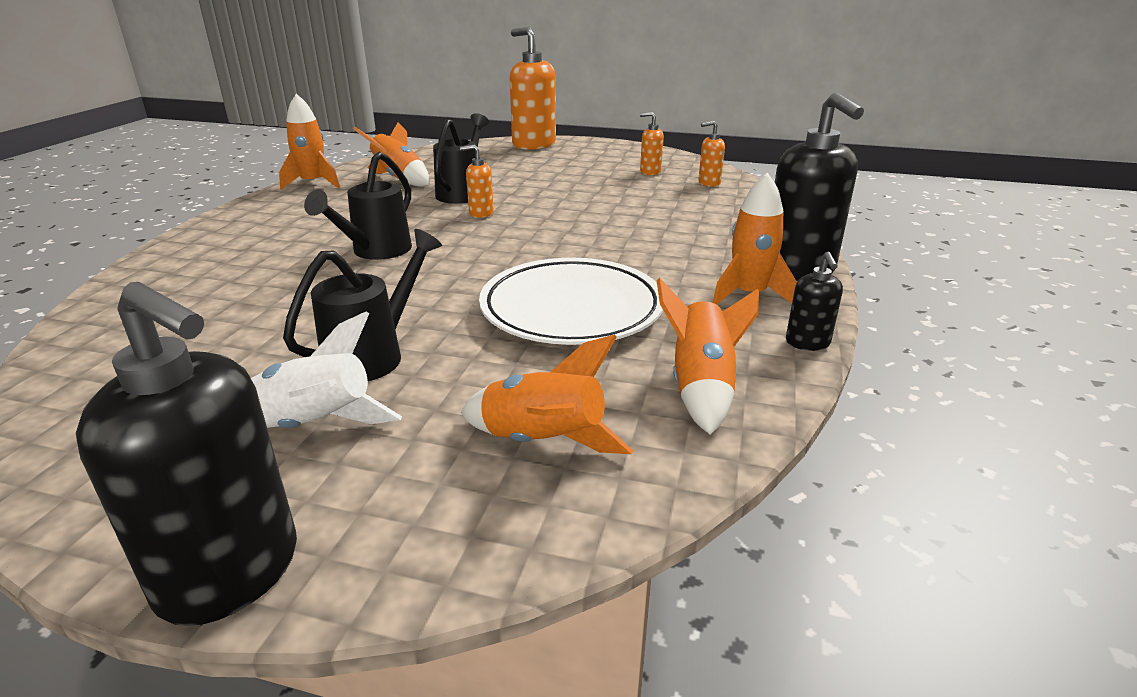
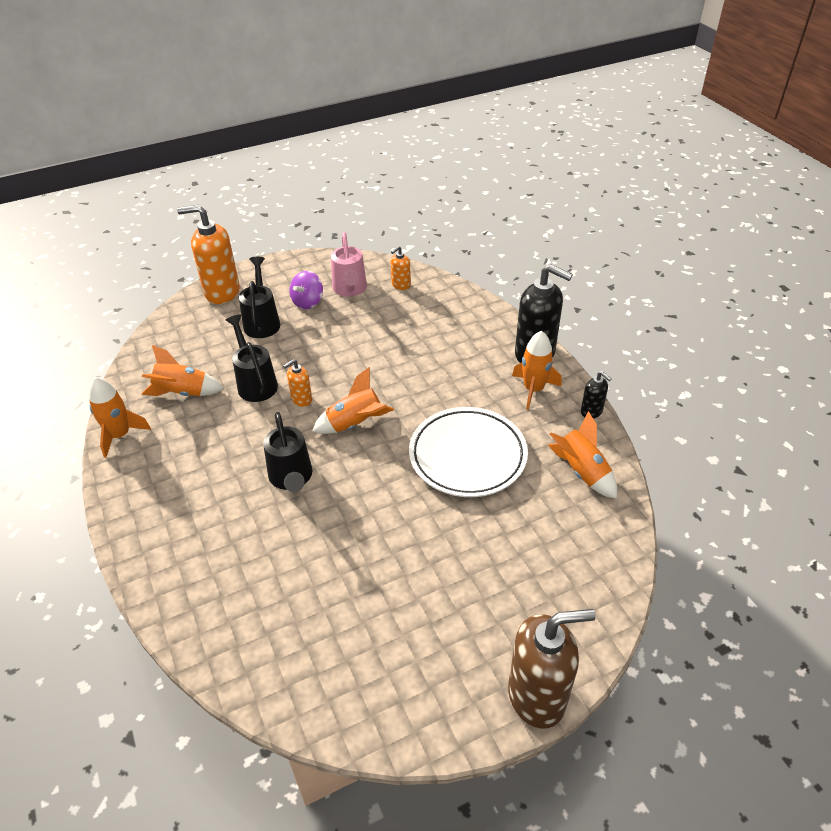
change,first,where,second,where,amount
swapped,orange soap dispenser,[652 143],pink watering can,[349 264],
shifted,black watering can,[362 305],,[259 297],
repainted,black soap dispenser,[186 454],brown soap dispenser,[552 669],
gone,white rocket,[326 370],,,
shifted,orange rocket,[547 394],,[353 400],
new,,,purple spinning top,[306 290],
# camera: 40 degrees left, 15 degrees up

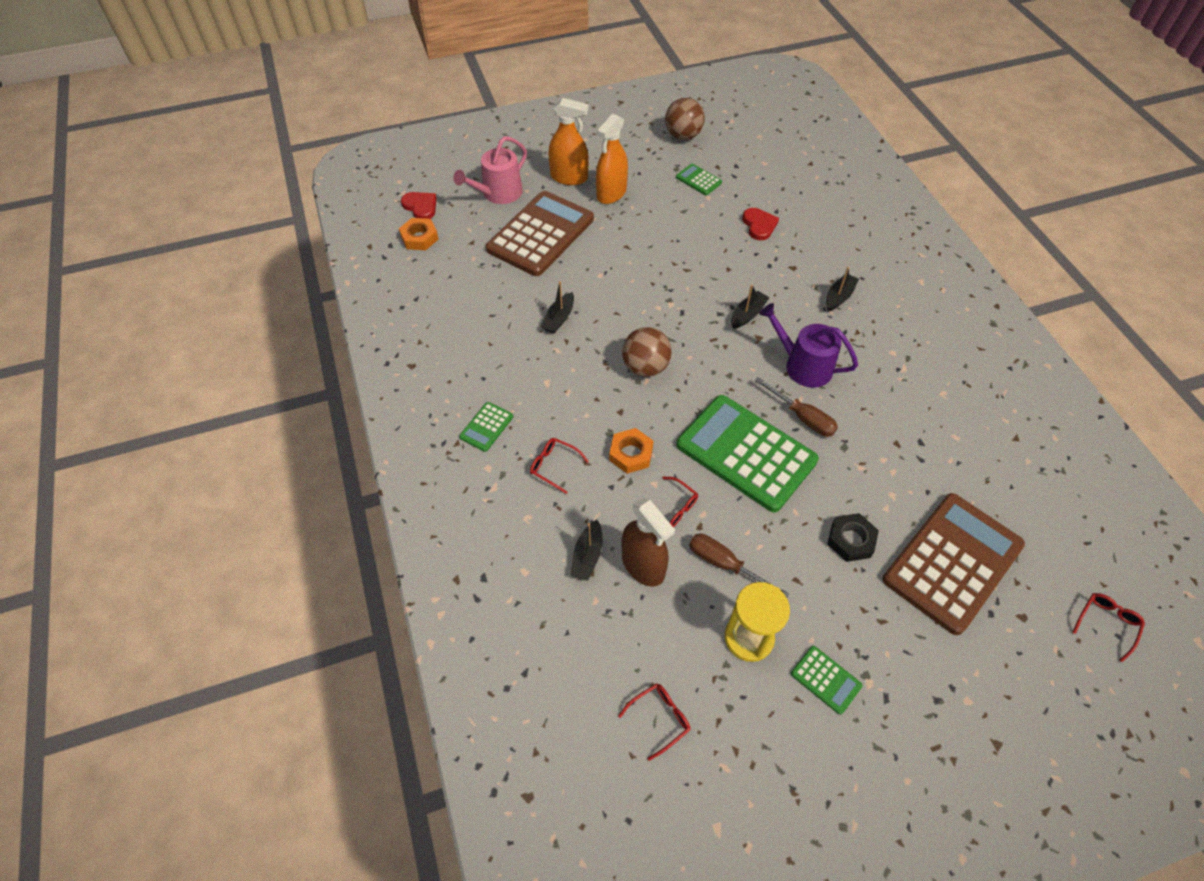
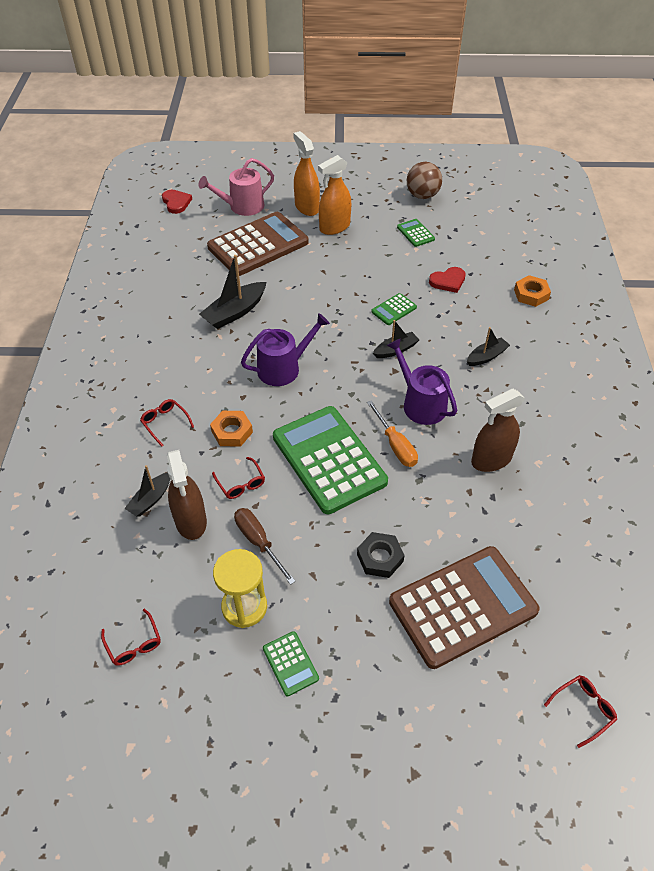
change,first,where,second,where,amount
rotated,orange spray bottle,[568 141],,[306 173],150 degrees counterclockwise
rotated,red heart,[760 224],,[447 280],60 degrees clockwise
shifted,orange nut,[419 234],,[532 291],
scaled,black boat,[557 307],,[232 292],x1.63
swapped,brown ball,[647 352],purple watering can,[285 349],
repainted,brown screwdriver,[796 407],orange screwdriver,[392 433],
shifted,green calculator,[486 427],,[394 309],
rotated,red glasses,[654 722],,[131 637],75 degrees clockwise
new,,,brown spray bottle,[498 430],
# camera: 20 degrees right, 5 degrees down

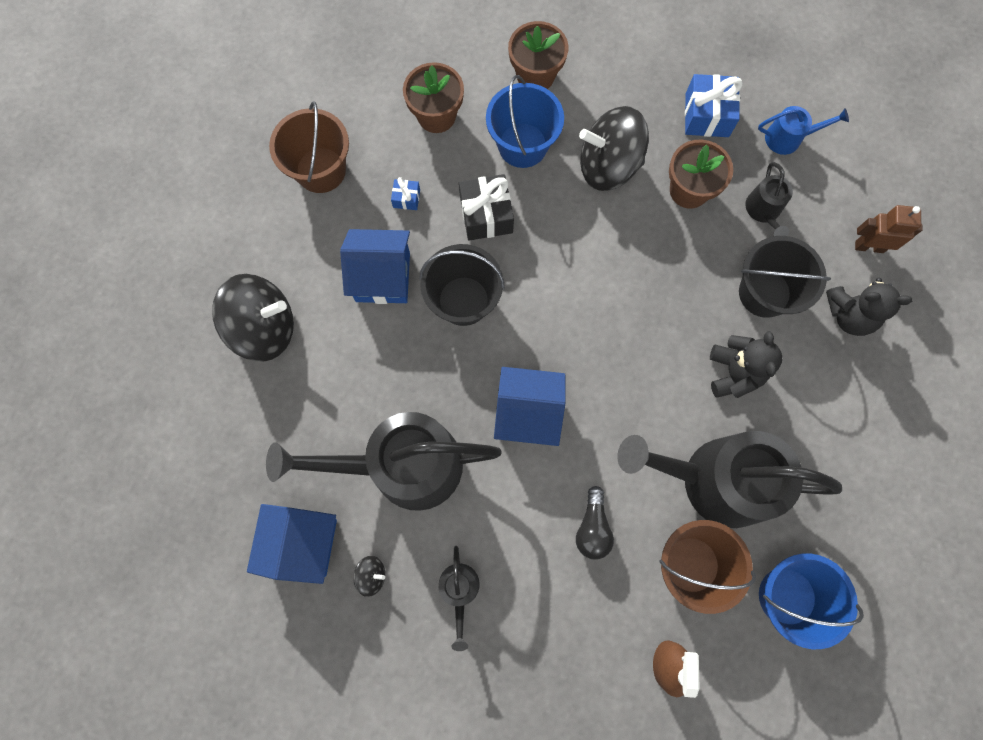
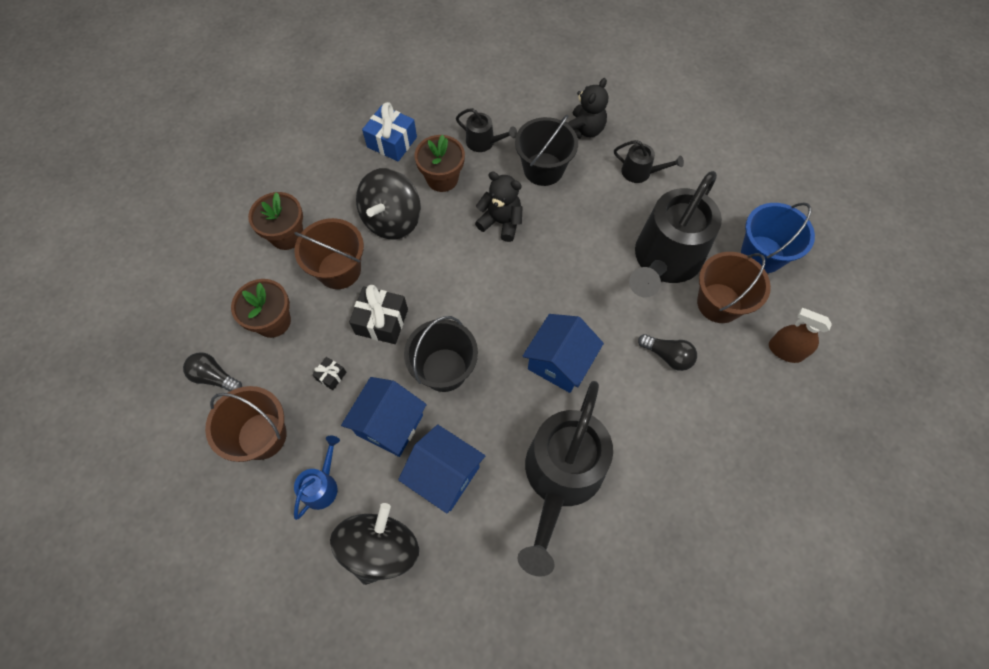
change,first,where,second,where,amount
repainted,blue bucket,[525 121],brown bucket,[329 253],
shifted,blue watering can,[803 130],,[317 478],
repainted,blue gift,[405 193],black gift,[329 373],
gone,brown robot,[889 229],,,
shifted,black teddy bear,[746 364],,[499 206],
shifted,blue house,[292 544],,[441 468],
shifted,black watering can,[459 598],,[649 161],
gone,black spinning top,[369 576],,,
new,,,black light bulb,[212 372],
# camera: 65 degrees left, 10 degrees down

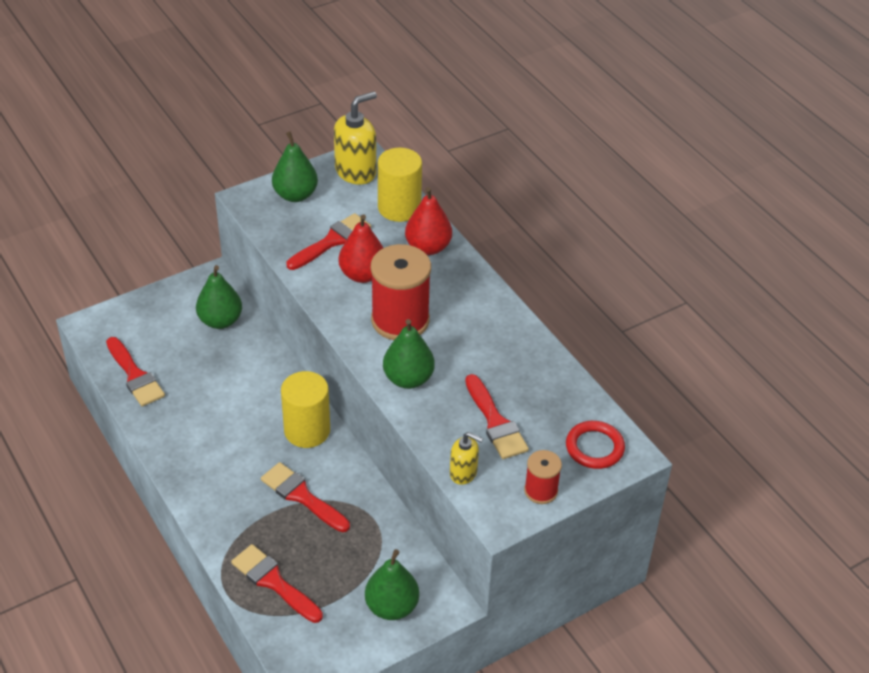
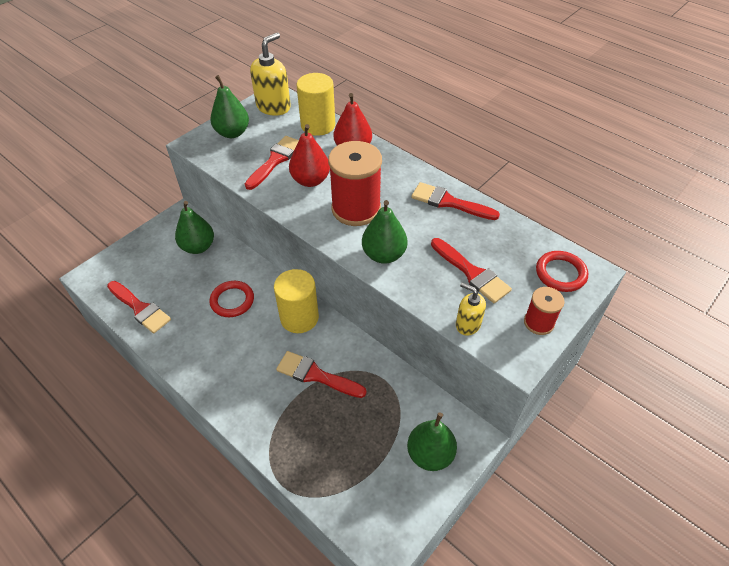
change,first,where,second,where,amount
rotated,yellow soap dispenser,[466 458],,[471 309],150 degrees counterclockwise
shifted,red brush,[277 583],,[455 201],
new,,,red ring,[231 299],
# camera: 15 degrees left, 5 degrees up

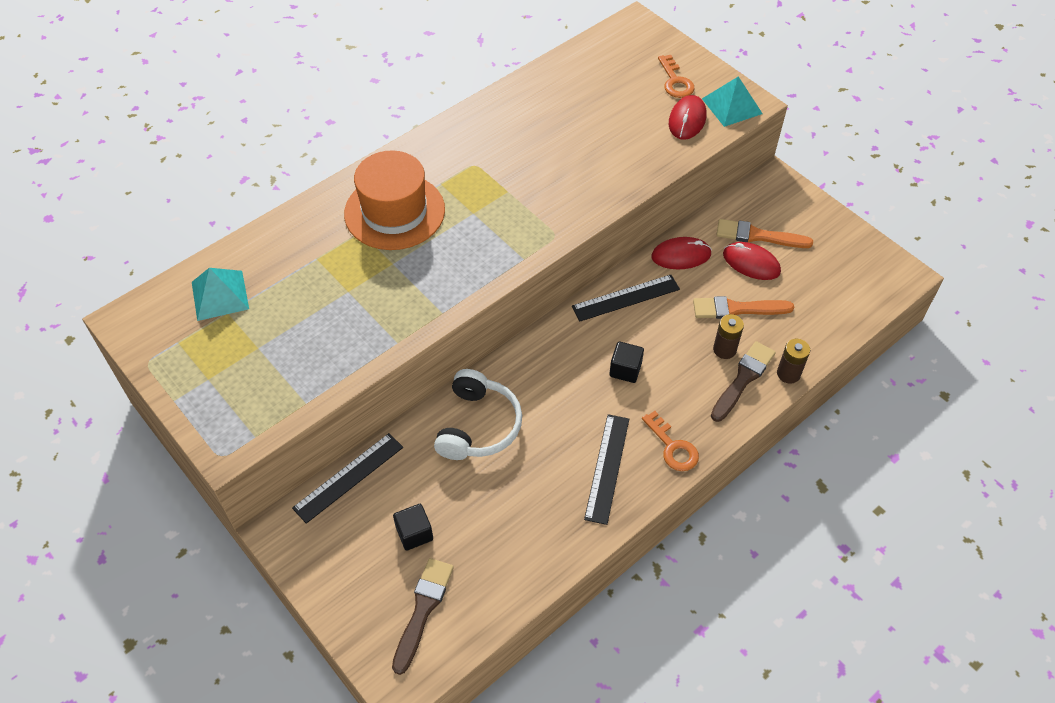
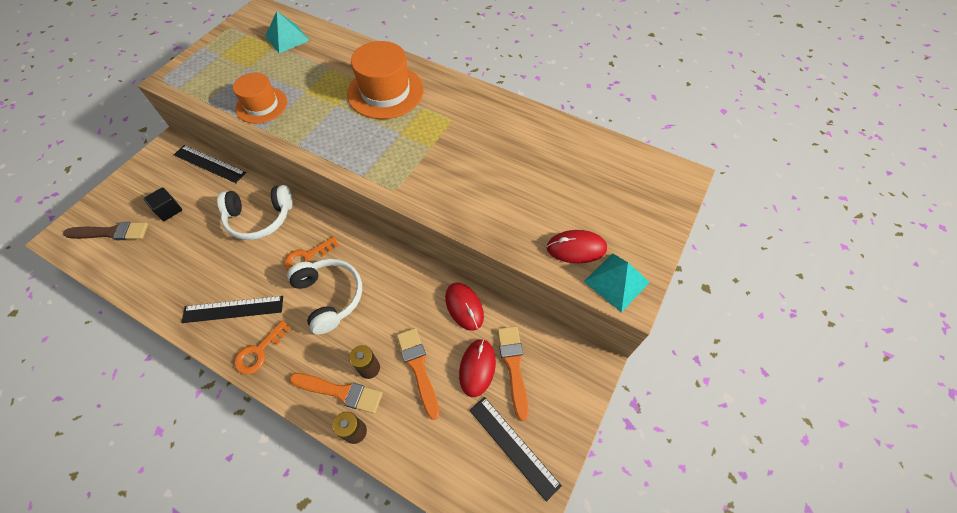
change,first,where,second,where,amount
shifted,orange key,[676 76],,[311 253],
shifted,black ruler,[626 298],,[516 449],
swapped,black cube,[626 362],white headphones,[324 297],
repainted,brown brush,[743 381],orange brush,[336 393],
new,,,orange hat,[260 98],
# camera: 70 degrees right, 5 degrees up

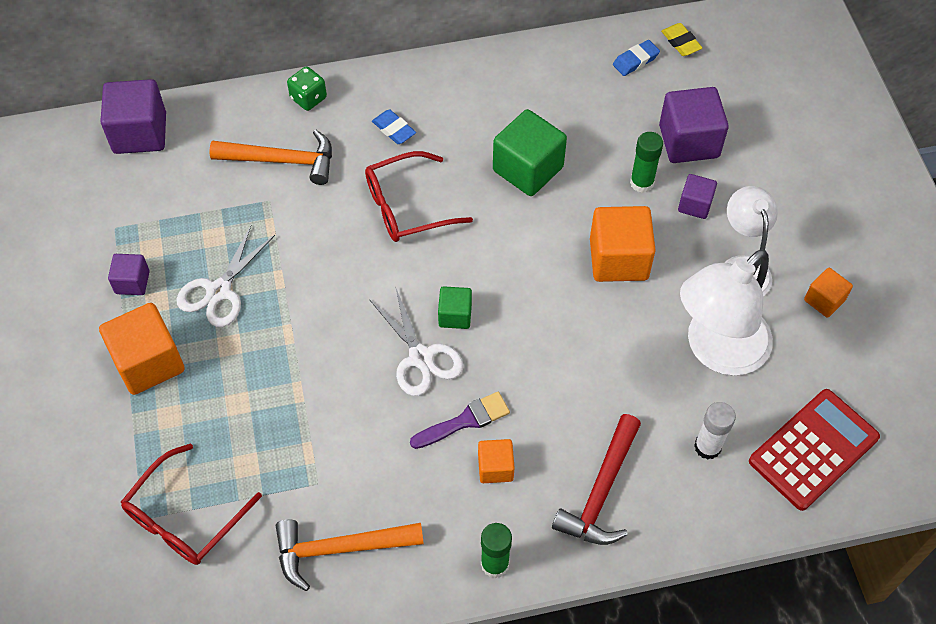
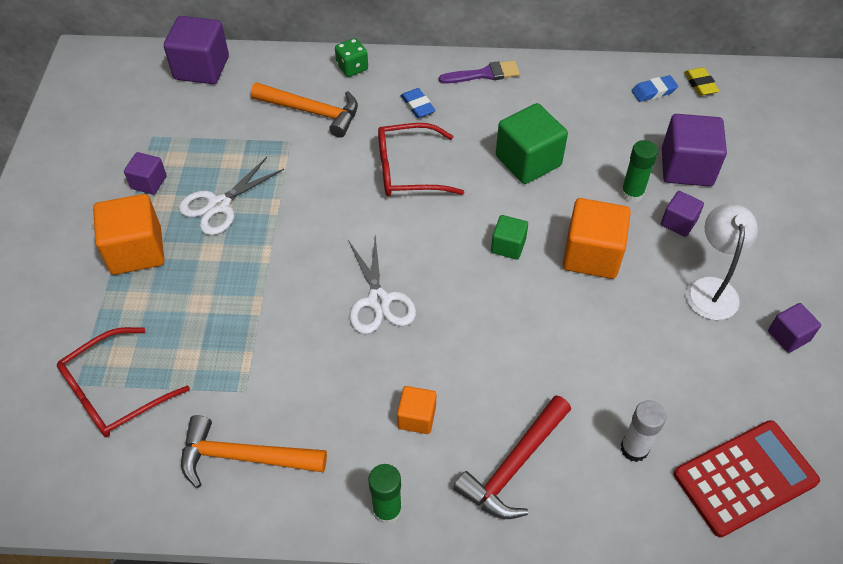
change,first,where,second,where,amount
gone,white lamp,[726 312],,,
repainted,orange cube,[828 293],purple cube,[794 328],
shifted,green cube,[455 307],,[509 237],
shifted,purple brush,[460 420],,[479 72],
# camera: 15 degrees right, 5 degrees down

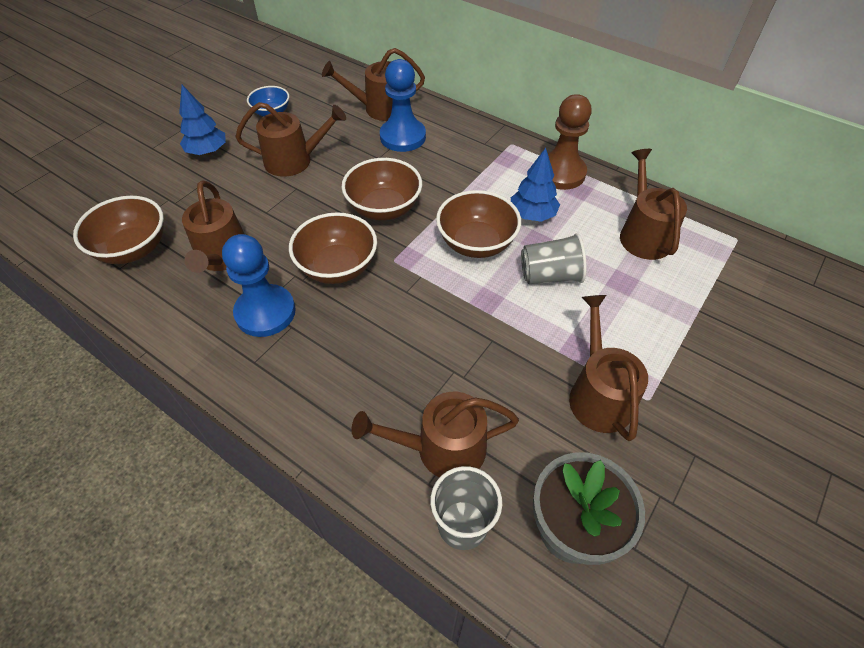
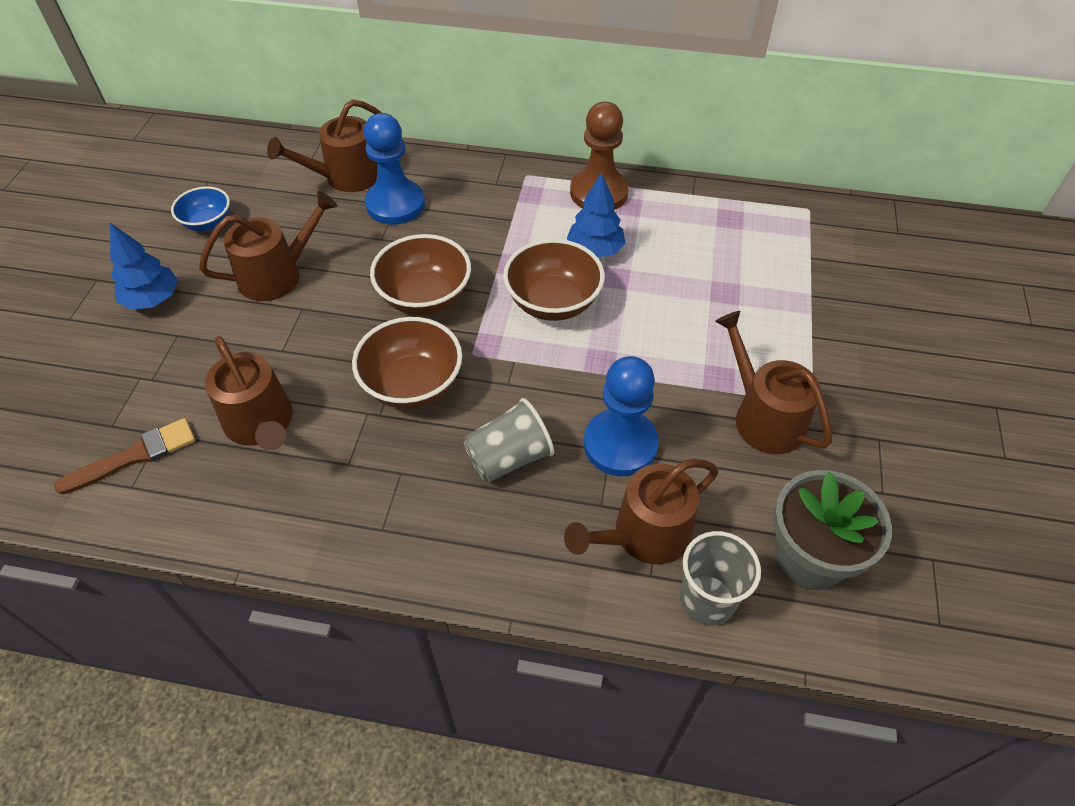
change,first,where,second,where,amount
gone,brown watering can,[653 204],,,
swapped,brown bowl,[118 230],brown brush,[124 456],
shifted,grey cup,[554 258],,[508 440],
shifted,blue pawn,[259 285],,[621 416],
# camera: 25 degrees left, 0 degrees up

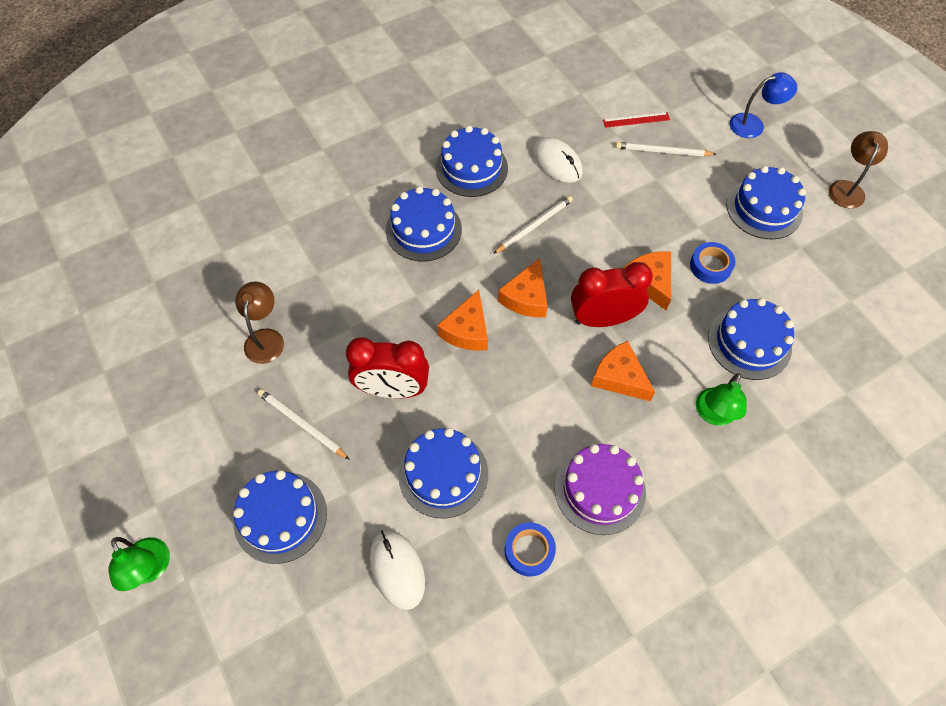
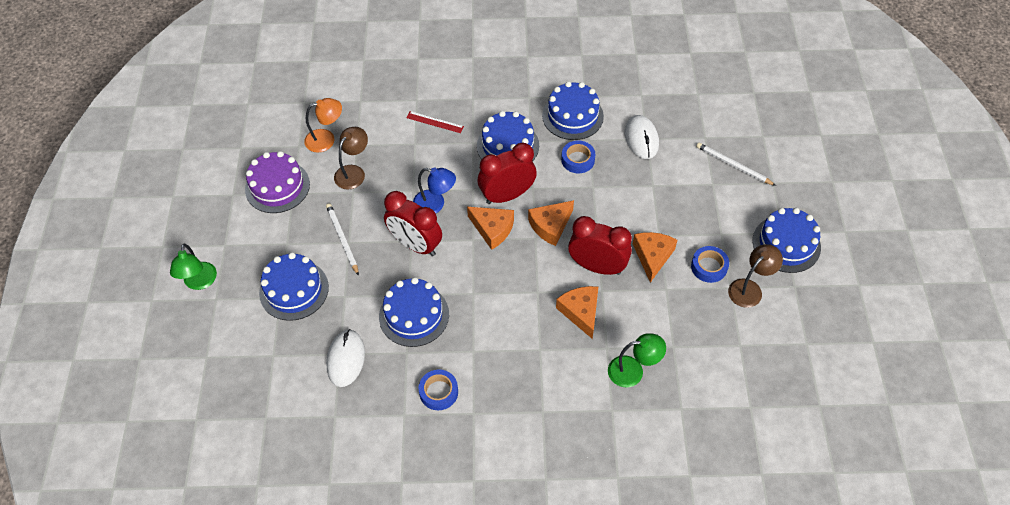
change,first,where,second,where,amount
shifted,blue lamp,[763 105],,[434 190],
shifted,red ruler,[636 120],,[435 122],
shifted,brown lamp,[858 170],,[755 276],
gone,white pencil,[533 225],,,
rotated,orange cheese,[462 320],,[490 228],105 degrees counterclockwise
gone,blue cake,[751 339],,,
rotated,green lamp,[721 399],,[637 360],150 degrees counterclockwise
shifted,purple cake,[600 489],,[277 182],
new,,,orange lamp,[323 125],
new,,,blue tape,[578 156],
new,,,red clock,[507 173],
# camera: 30 degrees right, 5 degrees down

